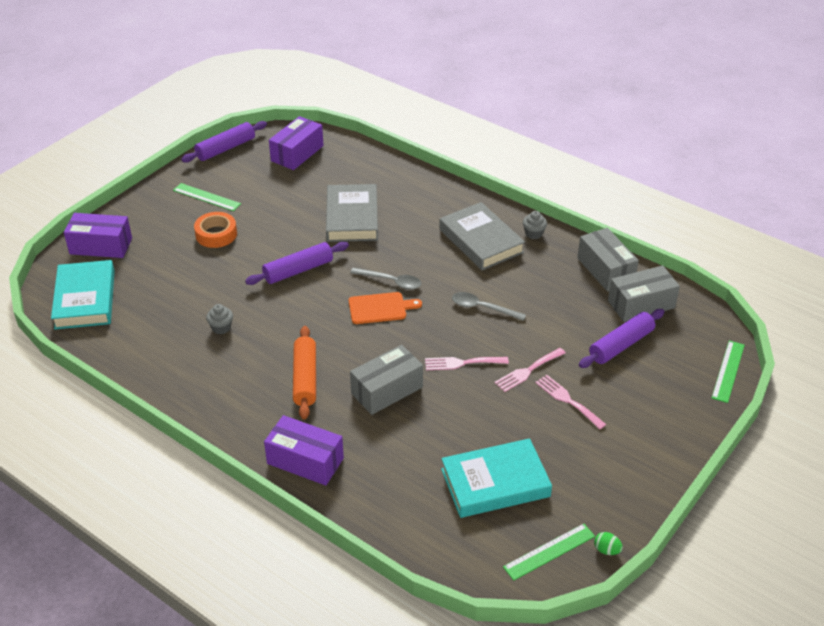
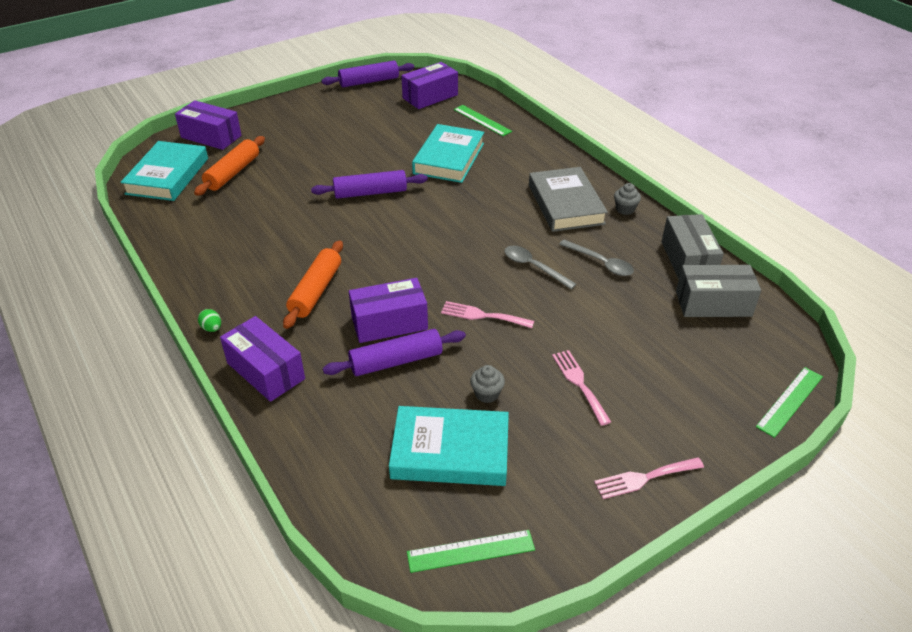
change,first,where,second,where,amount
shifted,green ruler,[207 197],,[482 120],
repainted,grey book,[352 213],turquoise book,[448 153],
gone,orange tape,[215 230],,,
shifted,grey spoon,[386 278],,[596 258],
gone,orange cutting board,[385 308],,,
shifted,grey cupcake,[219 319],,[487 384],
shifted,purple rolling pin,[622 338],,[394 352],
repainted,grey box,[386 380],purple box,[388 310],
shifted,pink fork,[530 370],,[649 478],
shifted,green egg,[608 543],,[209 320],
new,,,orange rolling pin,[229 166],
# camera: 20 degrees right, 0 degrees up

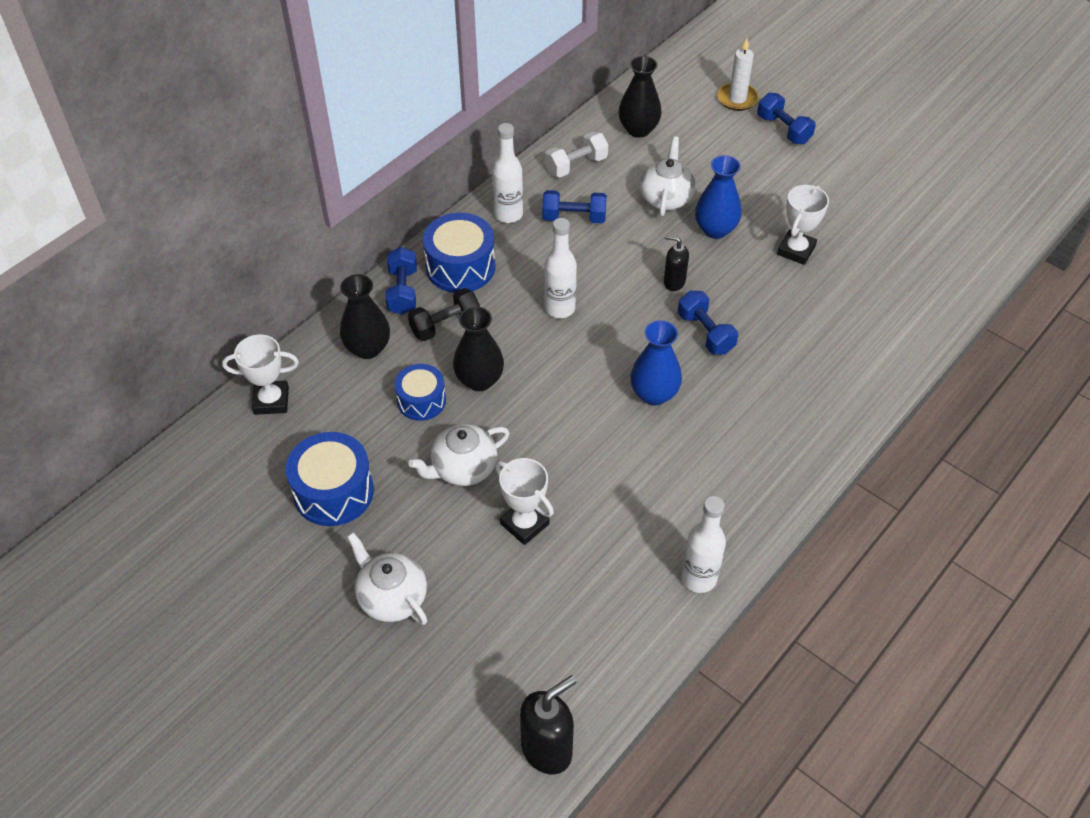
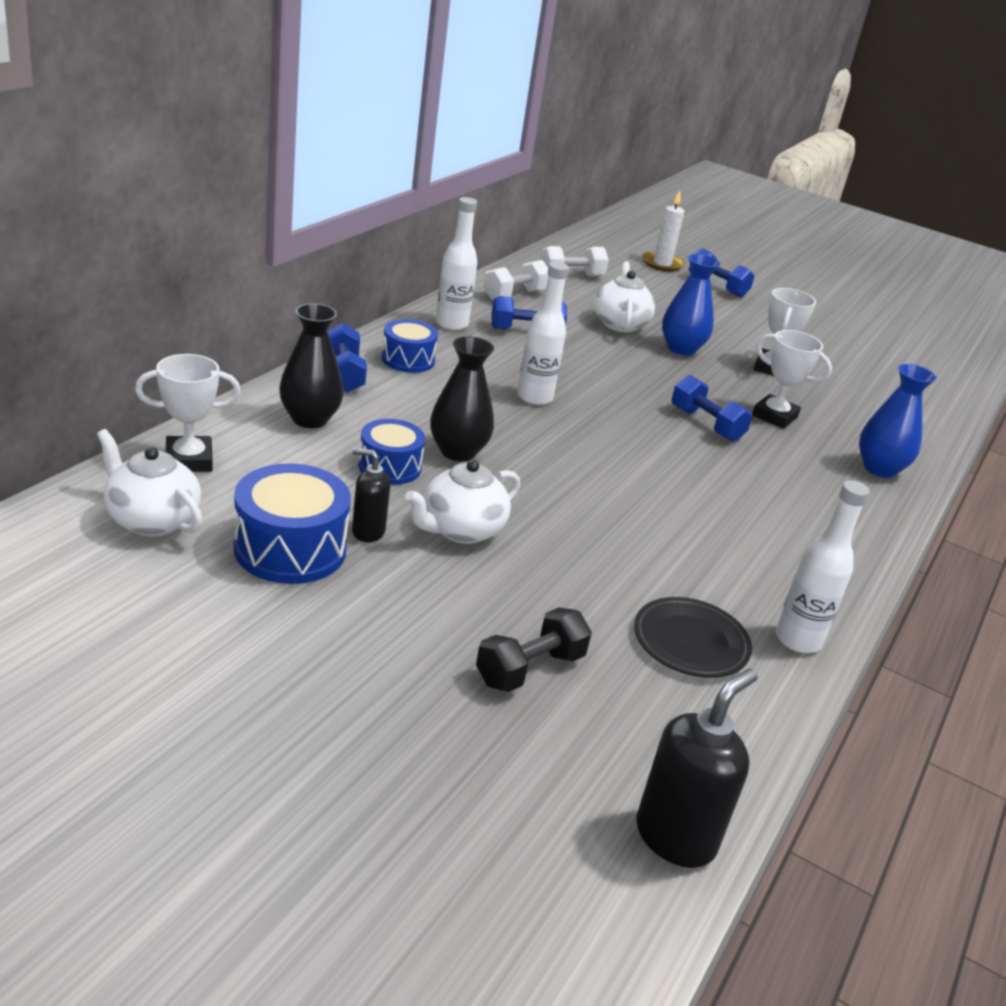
change,first,where,second,where,amount
swapped,black vase,[640 97],white dumbbell,[574 261],
scaled,blue drum,[459 253],,[410 346],x0.64
shifted,black soap dispenser,[676 263],,[371 495],
shifted,black dumbbell,[444 314],,[534 649],
shifted,blue vase,[656 362],,[898 421],
shifted,white trophy,[524 501],,[792 379],
shifted,white teapot,[387 578],,[150 483],
new,,,black plate,[693 637],
# camera: 15 degrees left, 20 degrees down

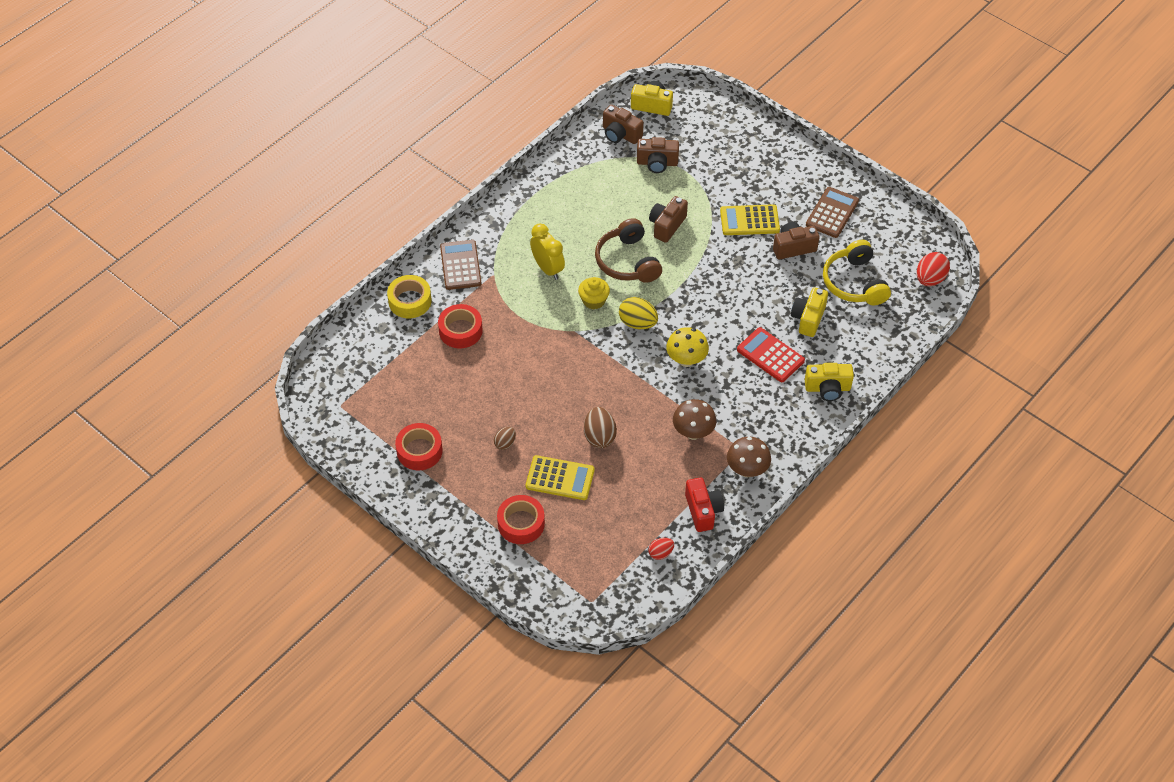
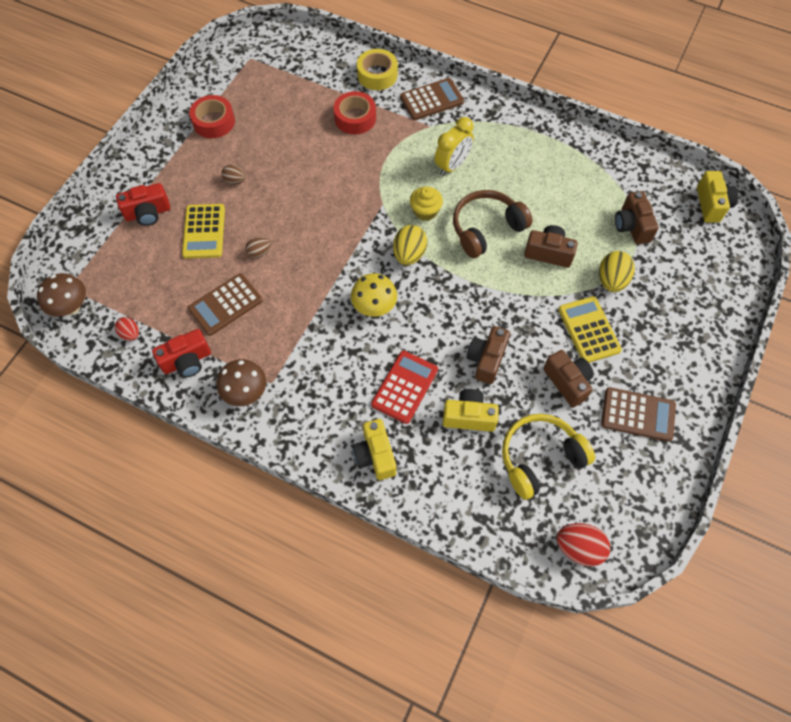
change,first,where,second,where,amount
shifted,brown camera,[623 124],,[488 355],
shifted,brown mushroom,[694 419],,[61 295],
scaled,brown egg,[600 427],,[258 247],x0.60
swapped,red tape,[521 519],red camera,[143 204],
new,,,yellow egg,[617 271],
new,,,brown calculator,[225 304],
# camera: 75 degrees right, 10 degrees up

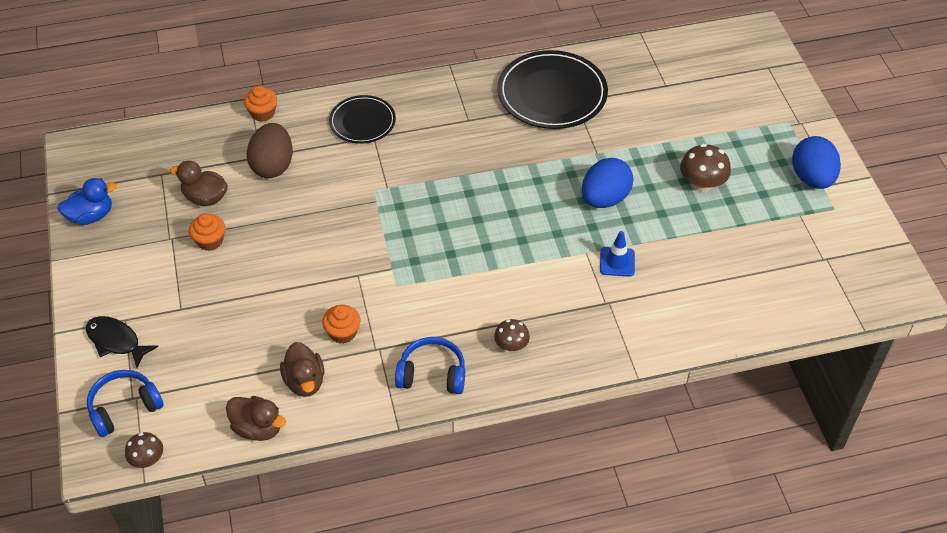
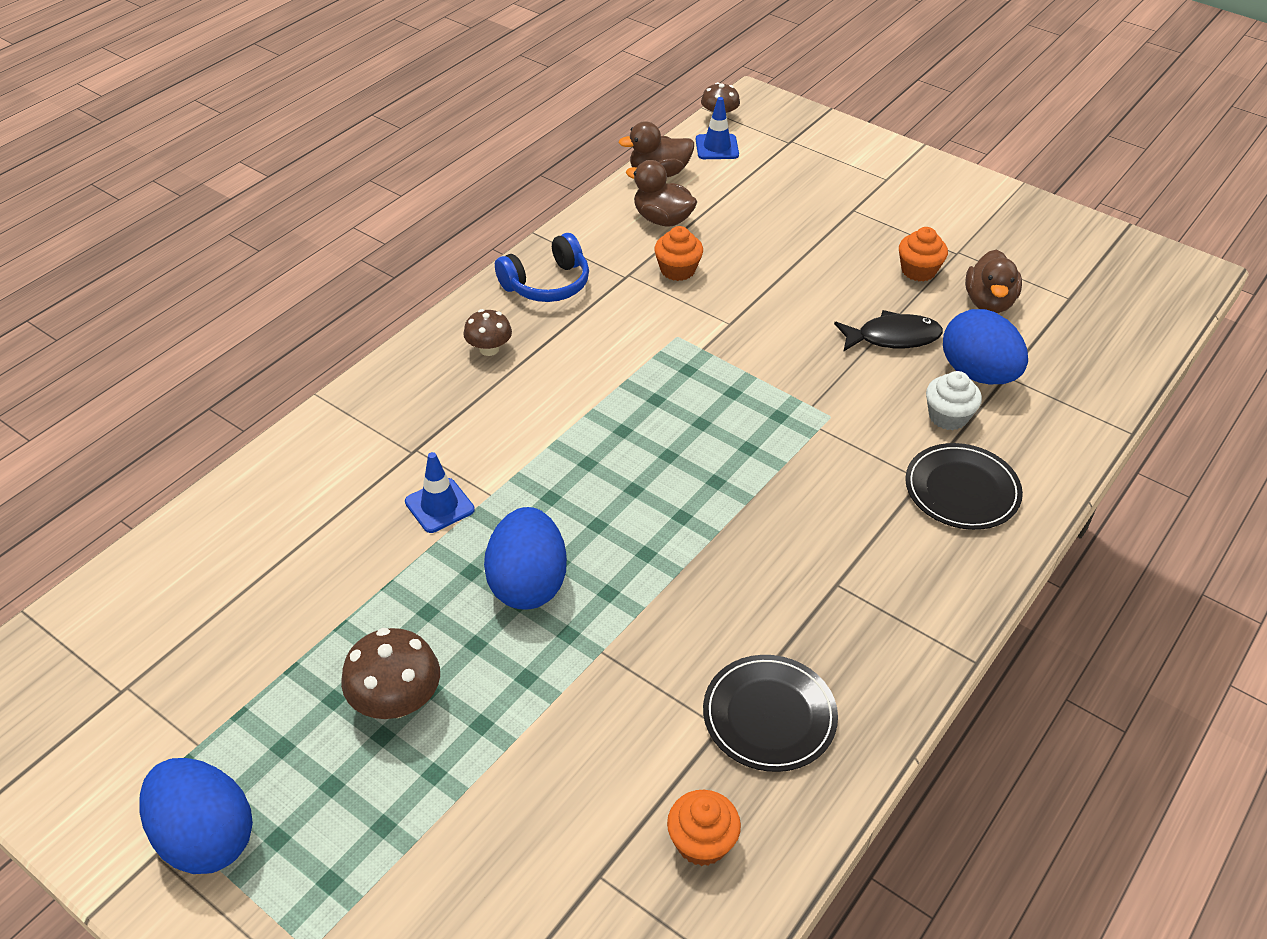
change,first,where,second,where,amount
scaled,black plate,[552 89],,[770 713],x0.59
shifted,orange cupcake,[260 104],,[704 828],
repainted,brown egg,[269 150],blue egg,[985 346],
rotated,brown duck,[199 183],,[993 281],120 degrees clockwise
gone,blue duck,[87 201],,,
shifted,black fish,[122 342],,[888 331],
gone,blue headphones,[125 403],,,
new,,,blue traffic cone,[717 128],
new,,,white cupcake,[954 400],
# camera: 140 degrees right, 5 degrees down

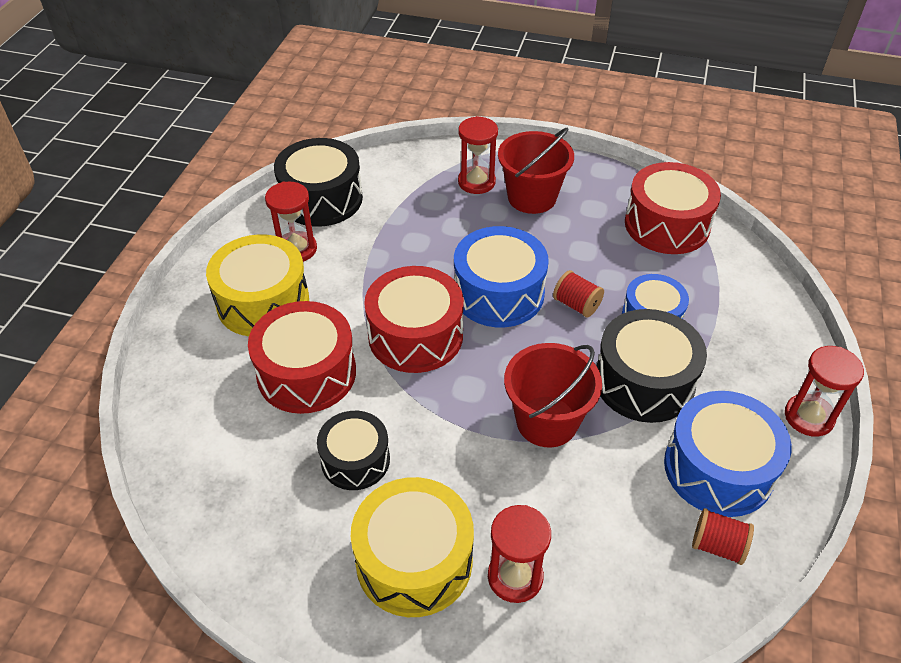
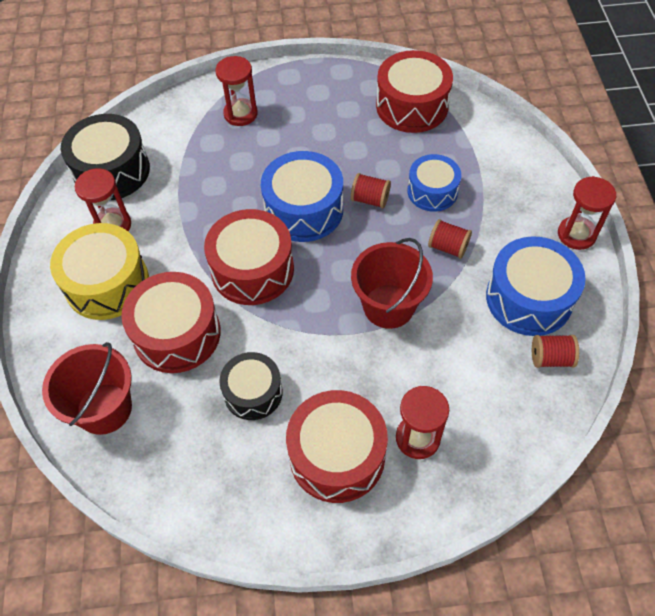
change,first,where,second,where,amount
shifted,red bucket,[536 171],,[87 388],
swapped,black drum,[651 366],red spool,[450 239],
repainted,yellow drum,[412 547],red drum,[337 446],
# camera: 20 degrees left, 10 degrees up

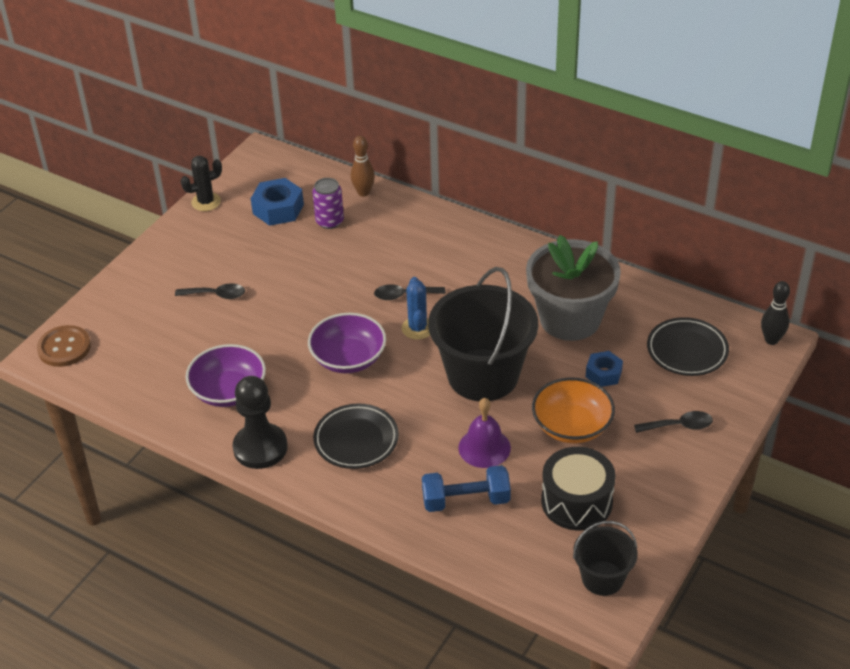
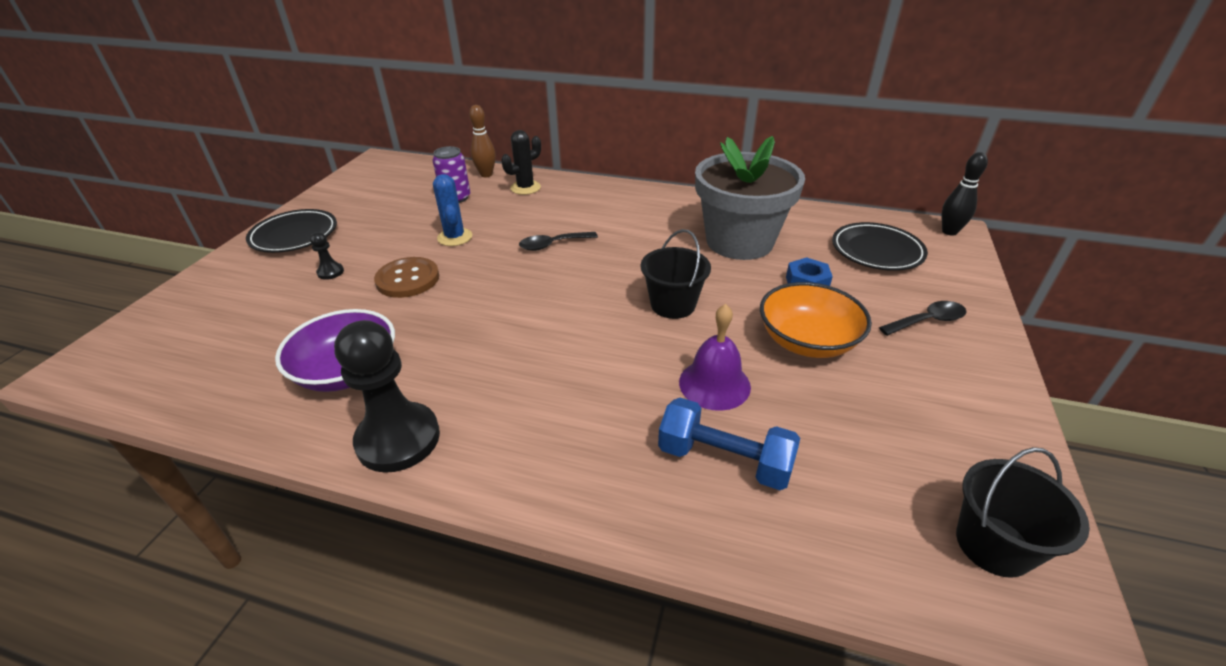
change,first,where,second,where,amount
shifted,black cactus,[201 183],,[521 162],
gone,blue nut,[277 202],,,
scaled,black bucket,[483 334],,[676 274],x0.52
shifted,blue cactus,[416 308],,[452 210],
swapped,black spoon,[210 291],black pawn,[327 256],
gone,purple bowl,[347 343],,,
shifted,brown button,[64 346],,[406 277],
shifted,black plate,[356 436],,[291 231],
gone,black drum,[578 488],,,
rotated,blue dumbbell,[466 488],,[729 444],45 degrees clockwise
# camera: 15 degrees left, 5 degrees down

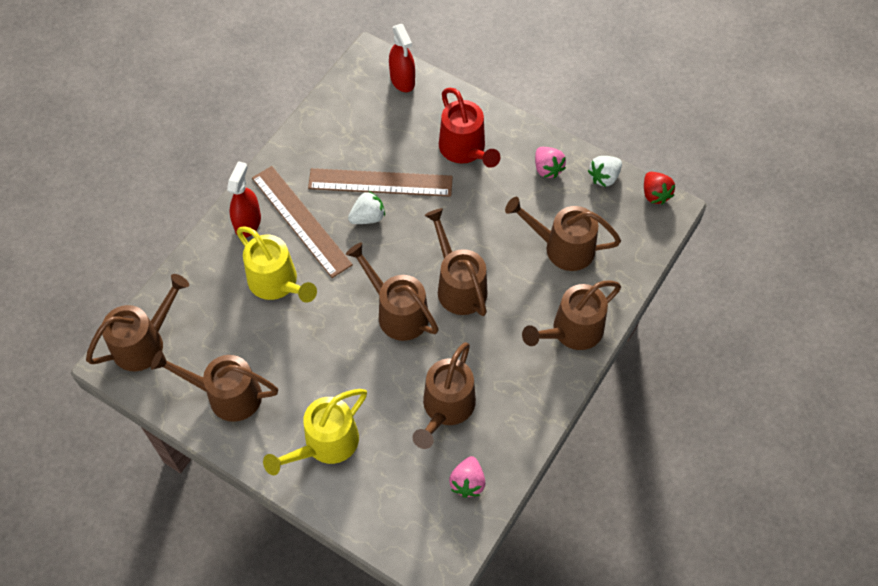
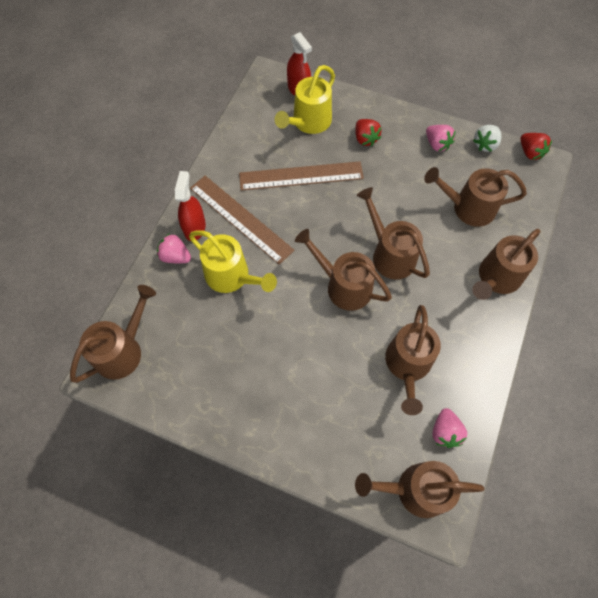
change,first,where,second,where,amount
swapped,red watering can,[469 128],red strawberry,[368 133],
gone,white strawberry,[366 207],,,
shifted,brown watering can,[214 386],,[419 489],
shifted,yellow watering can,[315 432],,[305 99],
new,,,pink strawberry,[174 248],
# camera: 10 degrees left, 5 degrees up

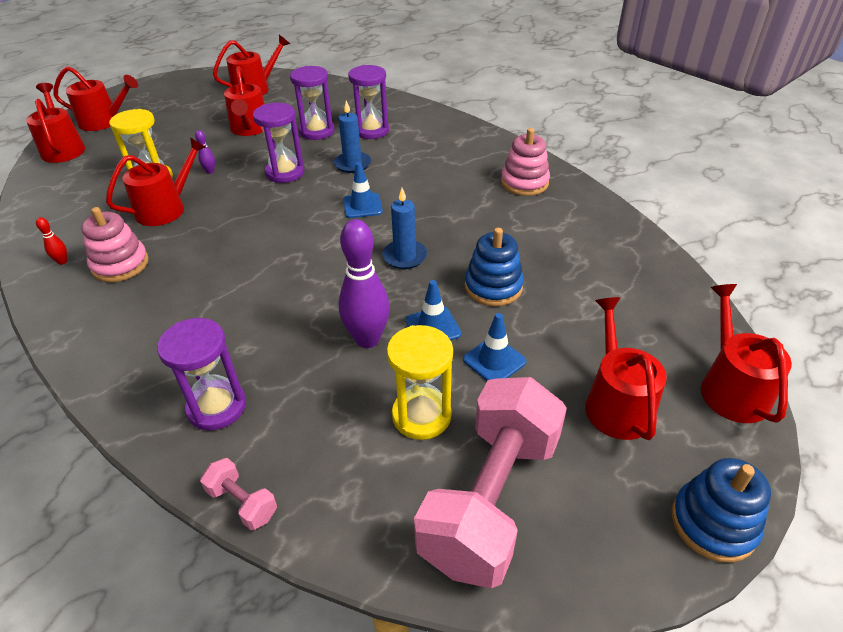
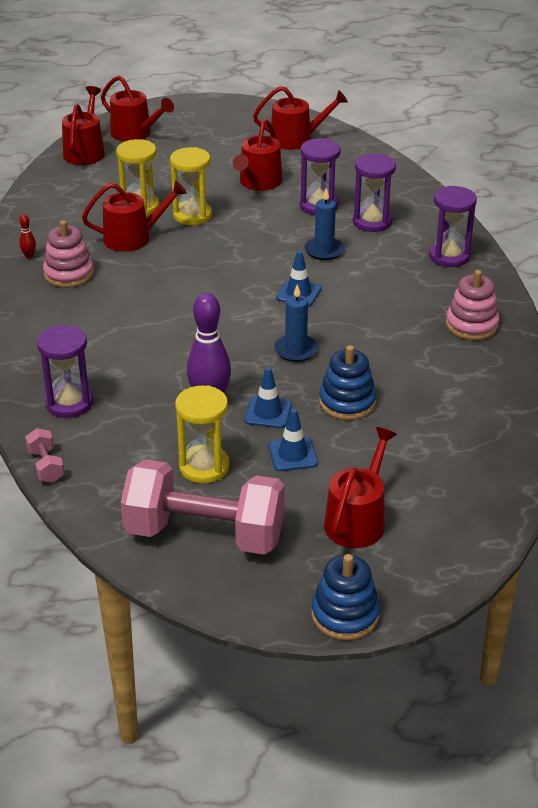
change,first,where,second,where,amount
shifted,purple hourglass,[279 143],,[453 226],
swapped,purple bowling pin,[205 152],yellow hourglass,[191 186],
gone,red watering can,[746 353],,,
rotated,pink dumbbell,[490 482],,[203 507],45 degrees clockwise
# camera: 30 degrees right, 5 degrees down

